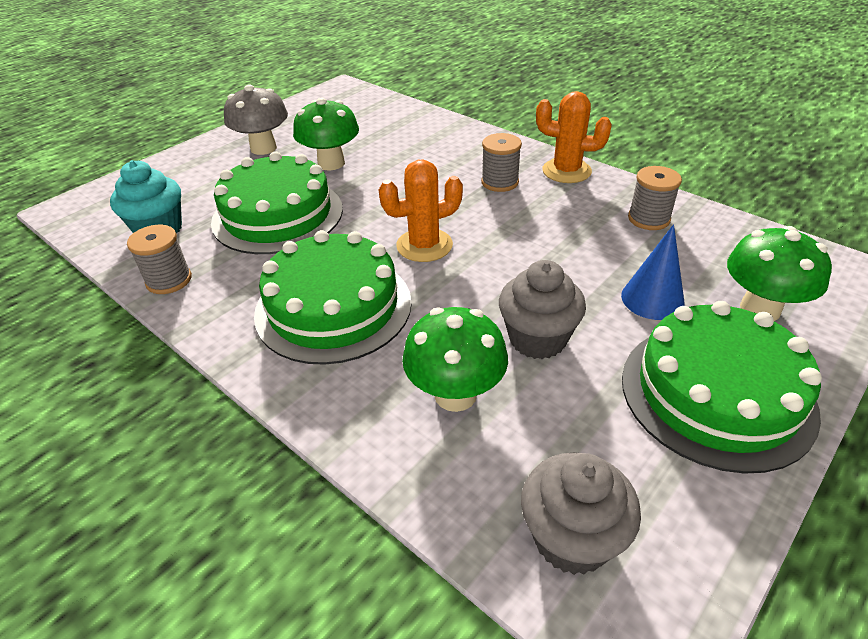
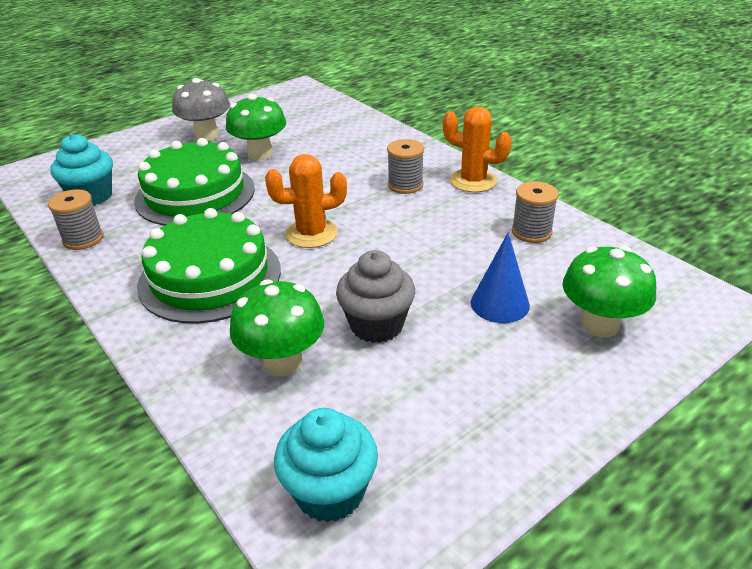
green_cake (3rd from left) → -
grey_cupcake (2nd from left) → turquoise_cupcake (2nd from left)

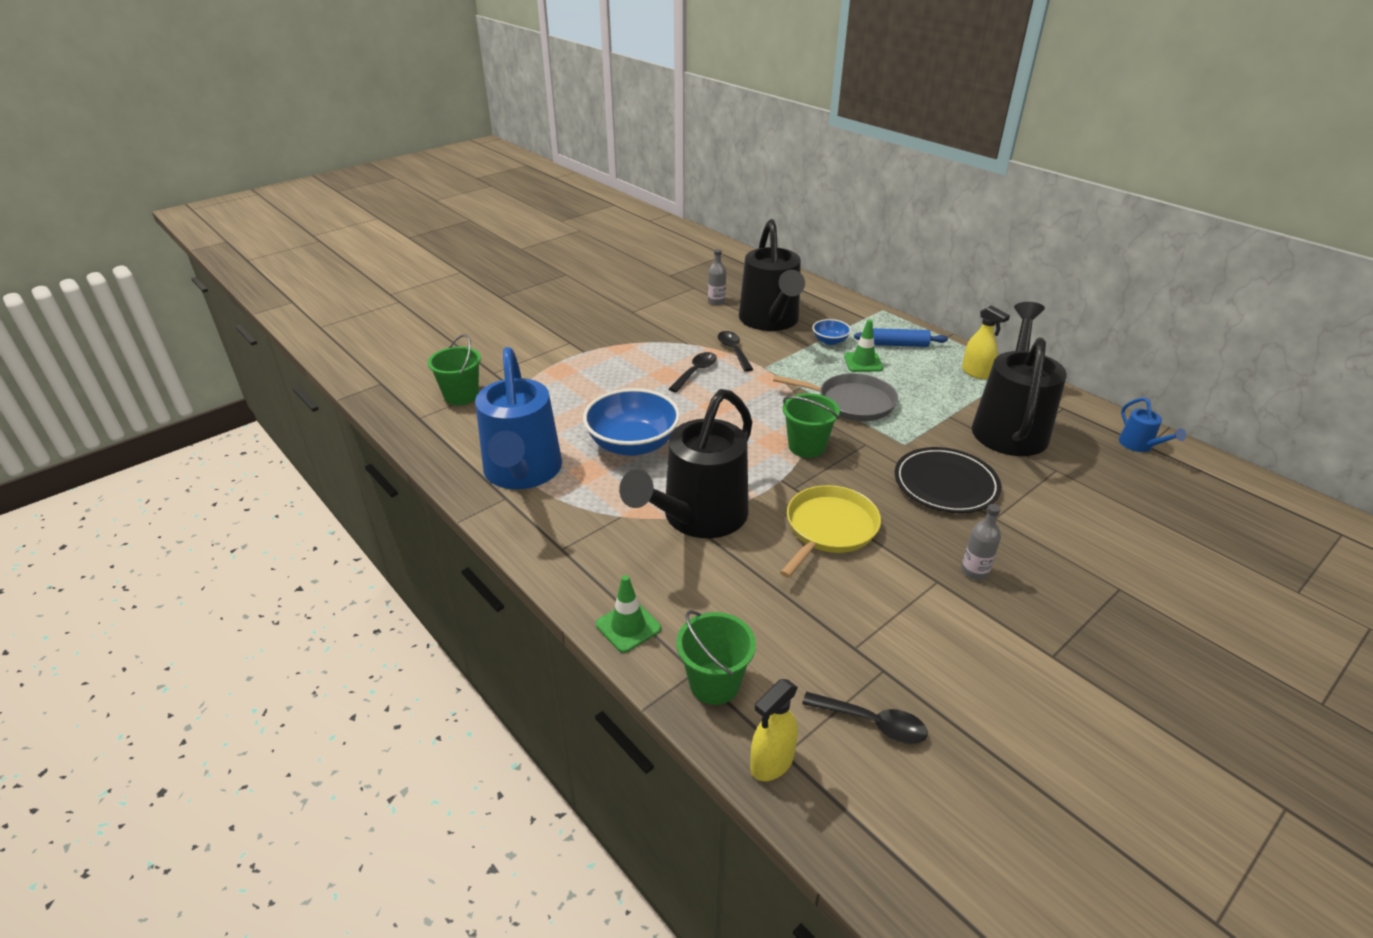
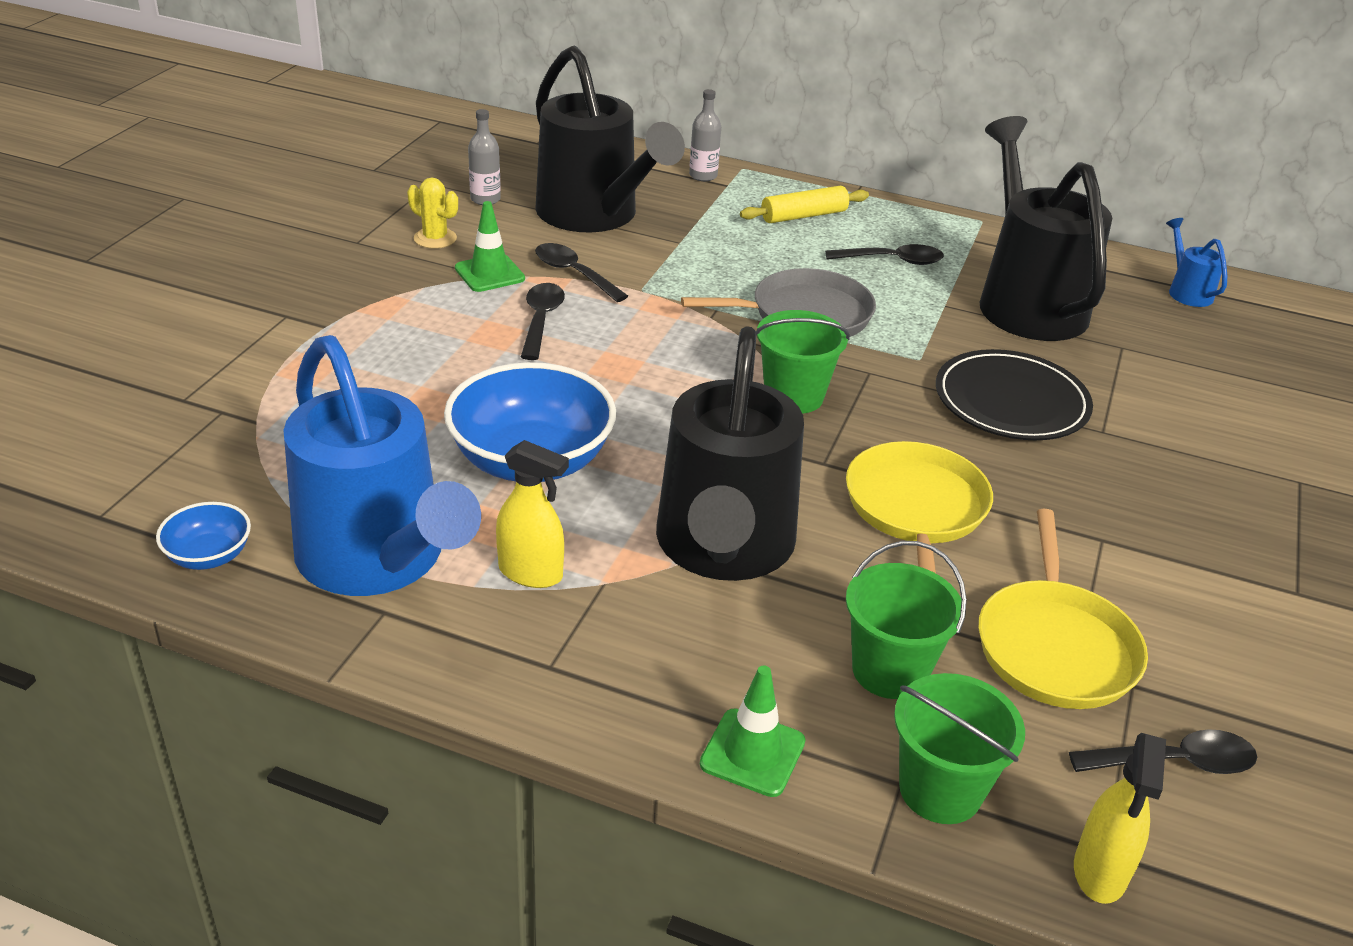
yellow_spray_bottle (2nd from left in the first image) → yellow_spray_bottle (1st from left), moved
blue_bowl (2nd from left in the first image) → blue_bowl (1st from left), moved
green_traffic_cone (2nd from left in the first image) → green_traffic_cone (1st from left), moved
blue_rolling_pin → yellow_rolling_pin
green_bucket (1st from left in the first image) → green_bucket (2nd from left), moved
blue_watering_can (2nd from left), 150 degrees counterclockwise
grey_bottle (2nd from left), moved
- → yellow_cactus
- → black_spoon (3rd from left)
- → yellow_pan (2nd from left)

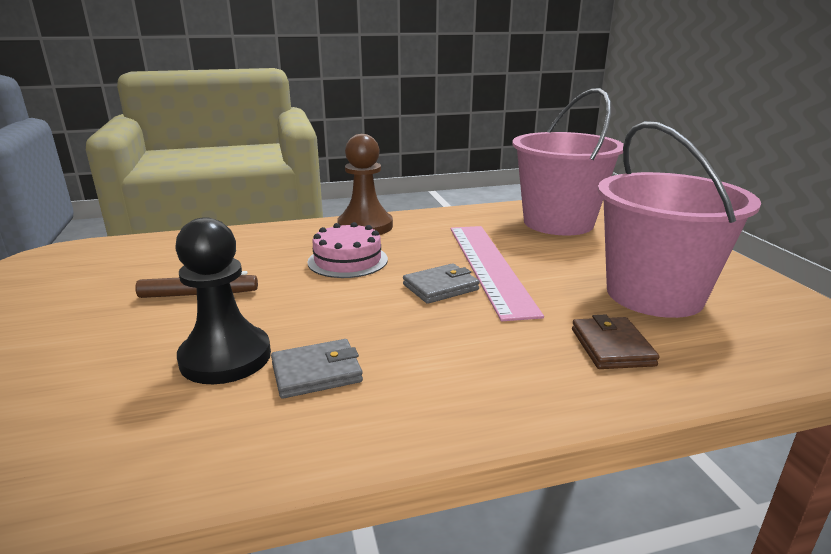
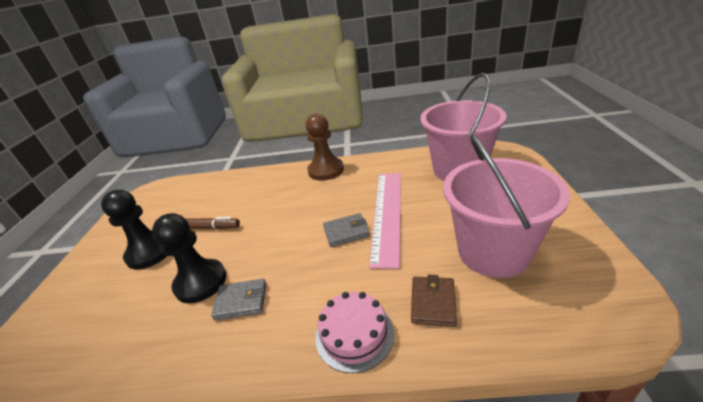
pink_cake, moved
- → black_pawn (1st from left)

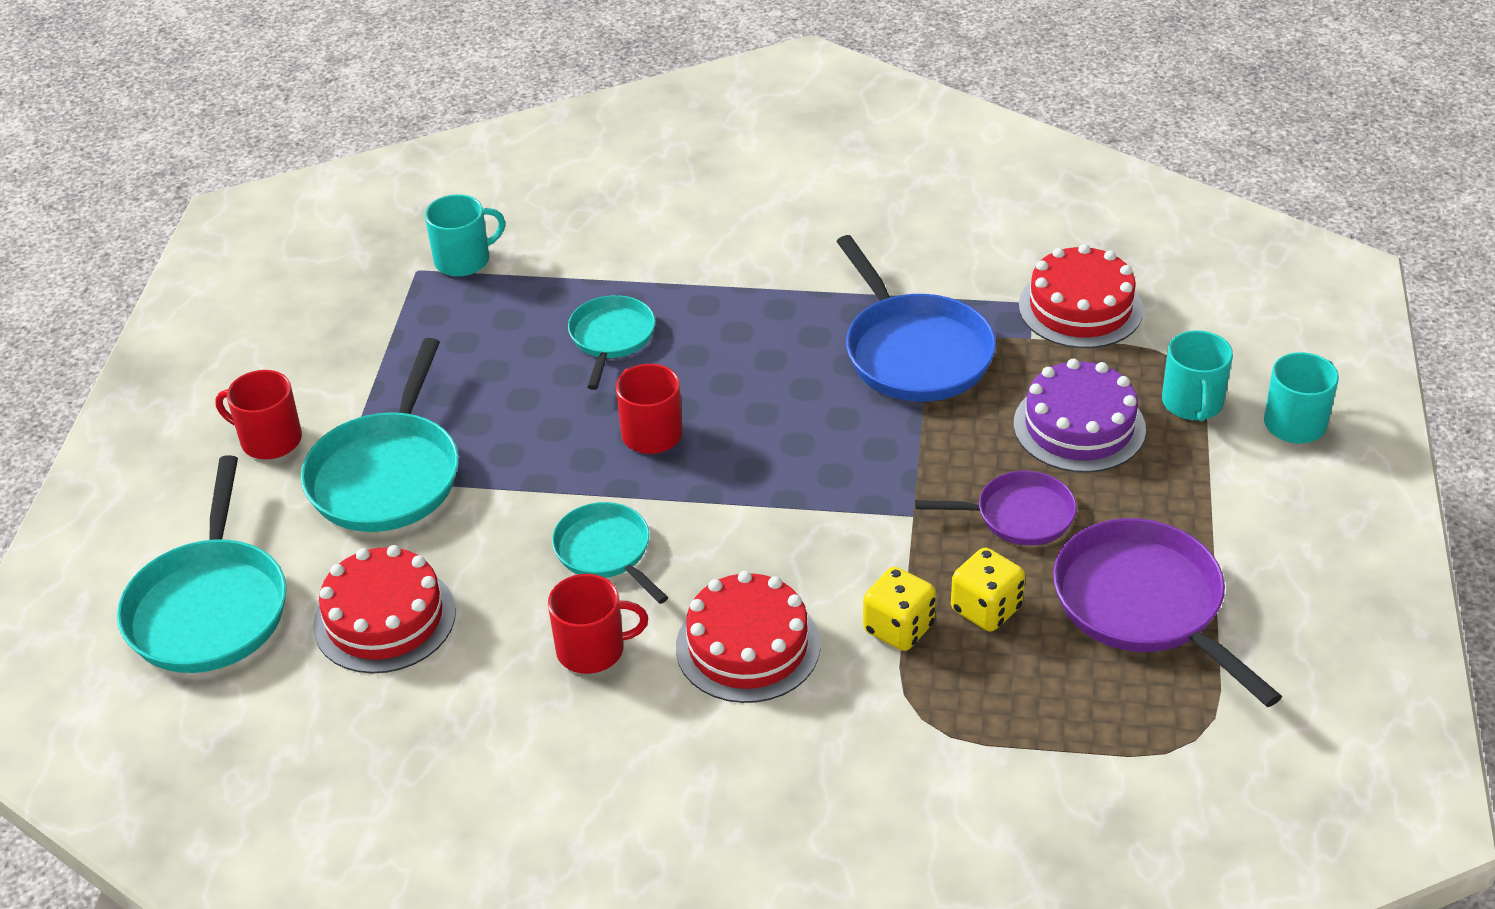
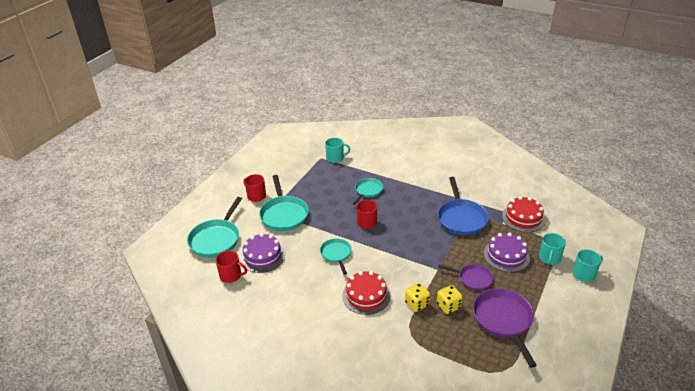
turquoise_pan (2nd from left), 45 degrees counterclockwise
red_cake (1st from left) → purple_cake (1st from left)
red_mug (2nd from left in the first image) → red_mug (1st from left), moved

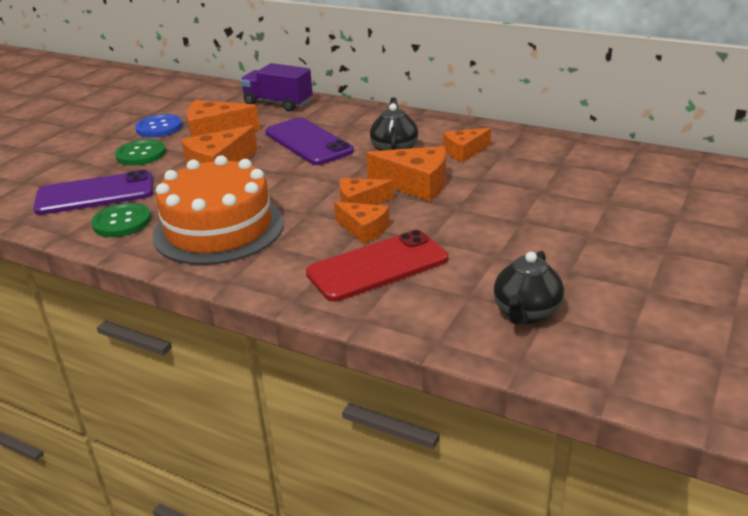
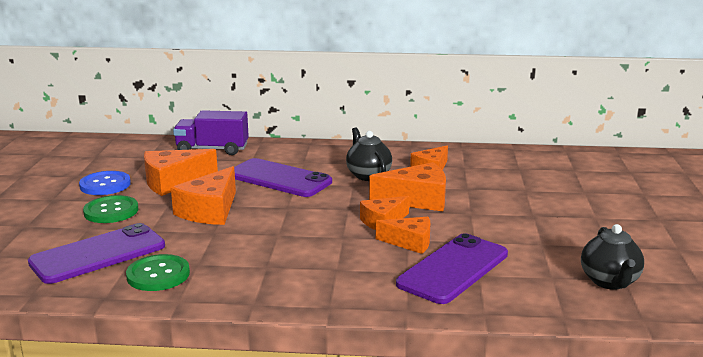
orange_cake → -
red_phone → purple_phone (3rd from left)

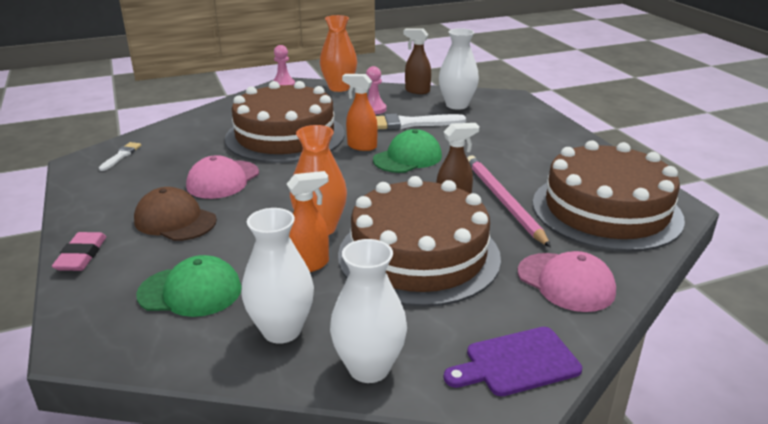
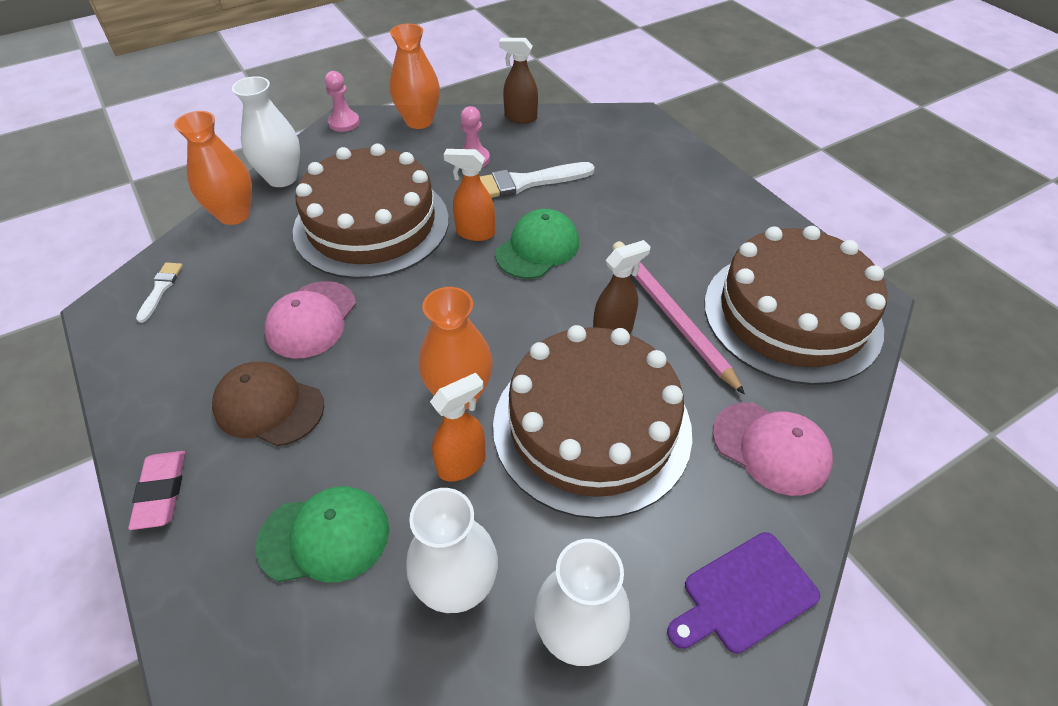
white_vase (3rd from left in the first image) → white_vase (1st from left), moved
- → orange_vase (1st from left)

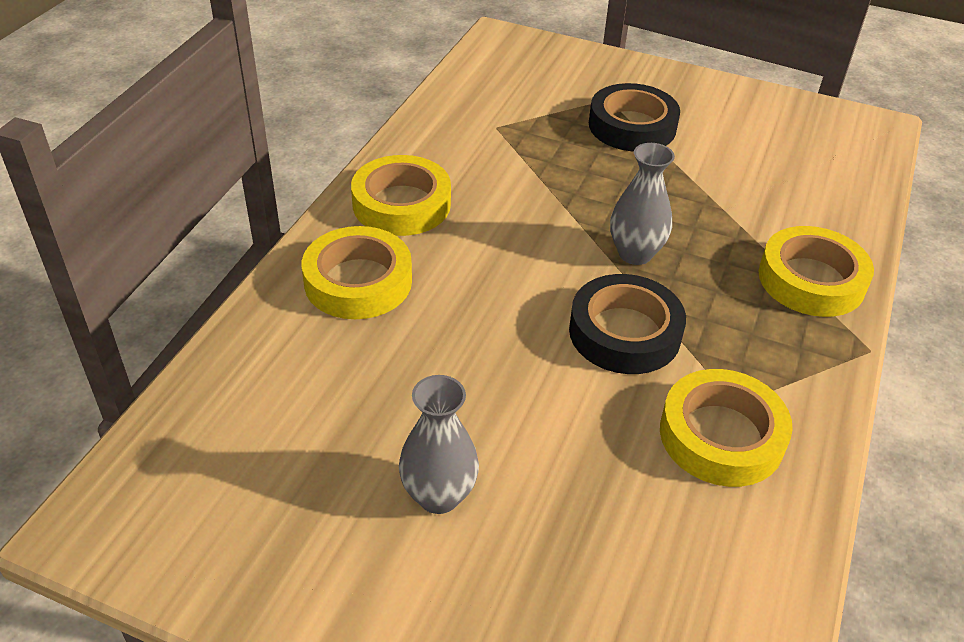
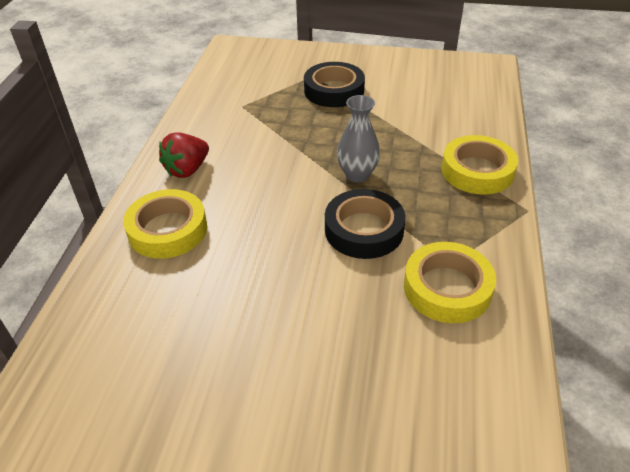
yellow_tape (2nd from left) → red_strawberry
grey_vase (1st from left) → -

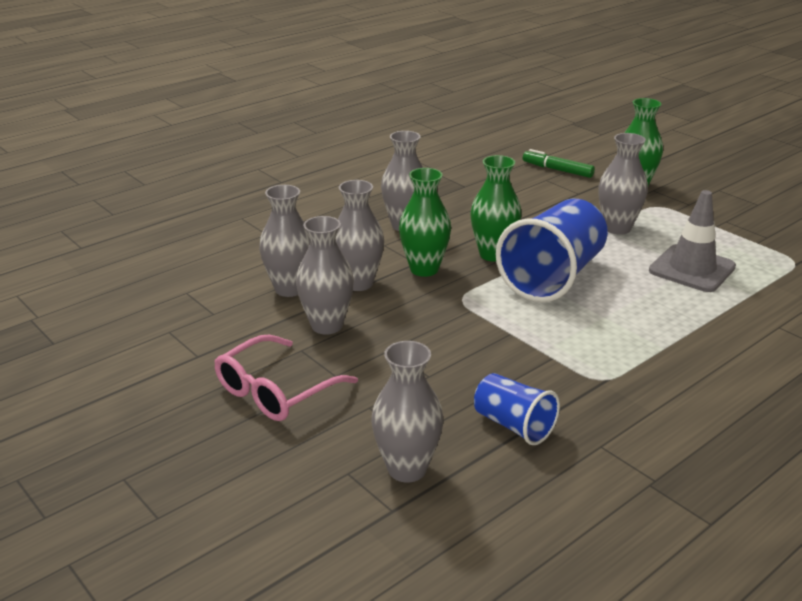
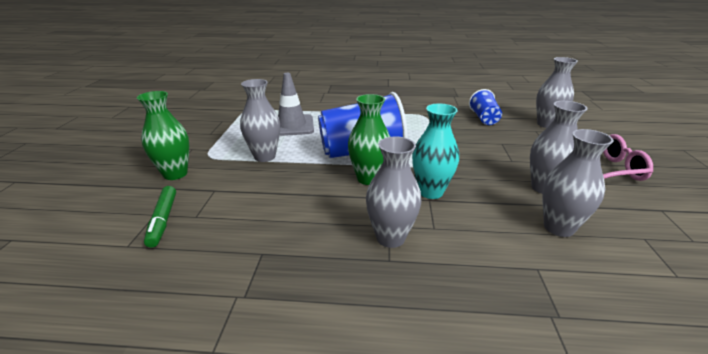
green_vase (1st from left) → turquoise_vase
grey_vase (3rd from left) → -

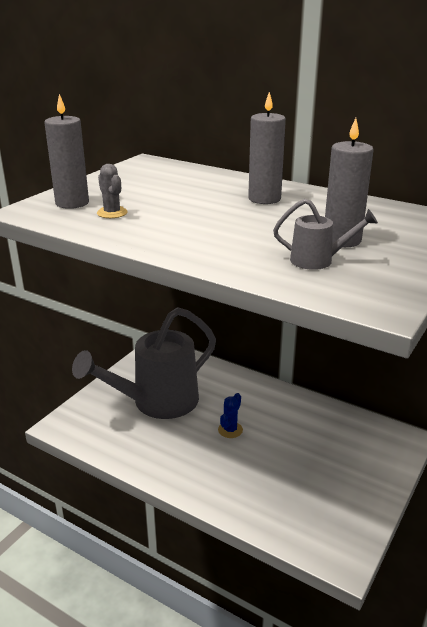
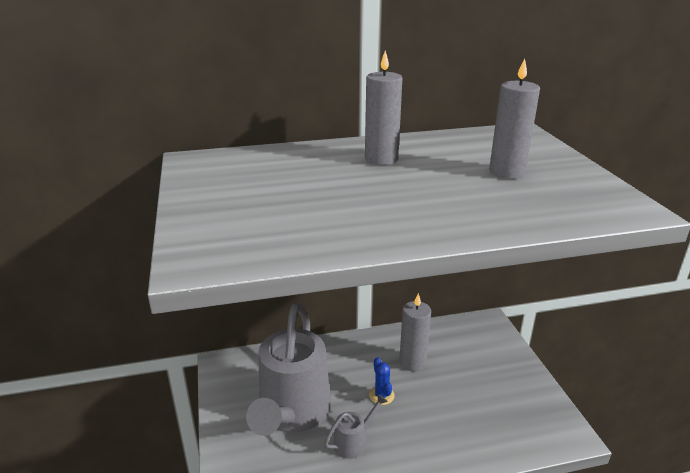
grey_candle (1st from left in the first image) → grey_candle (2nd from left), moved
grey_cactus → -
grey_watering_can (2nd from left), moved

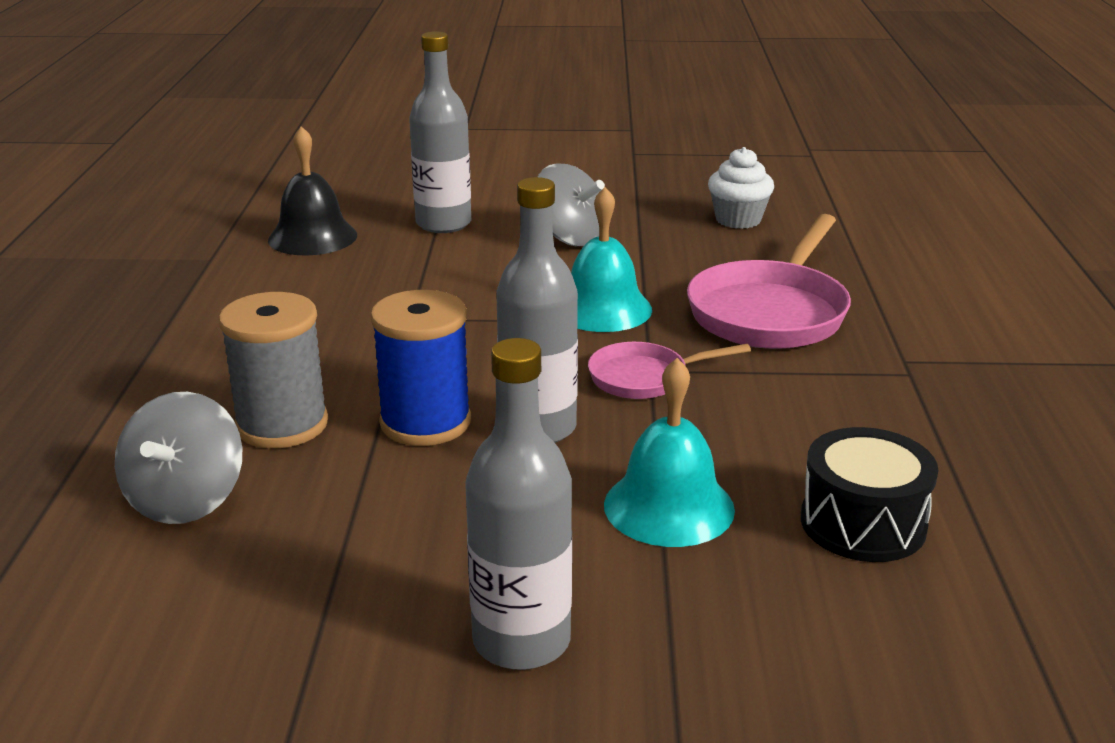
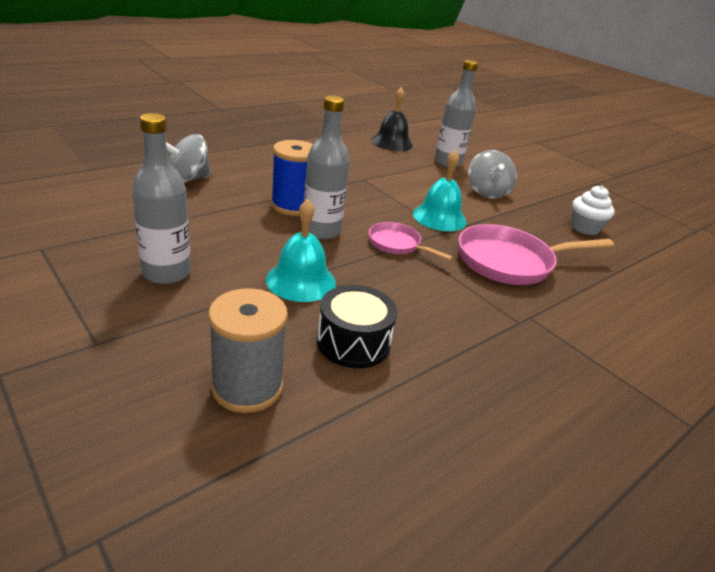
grey_spool, moved

